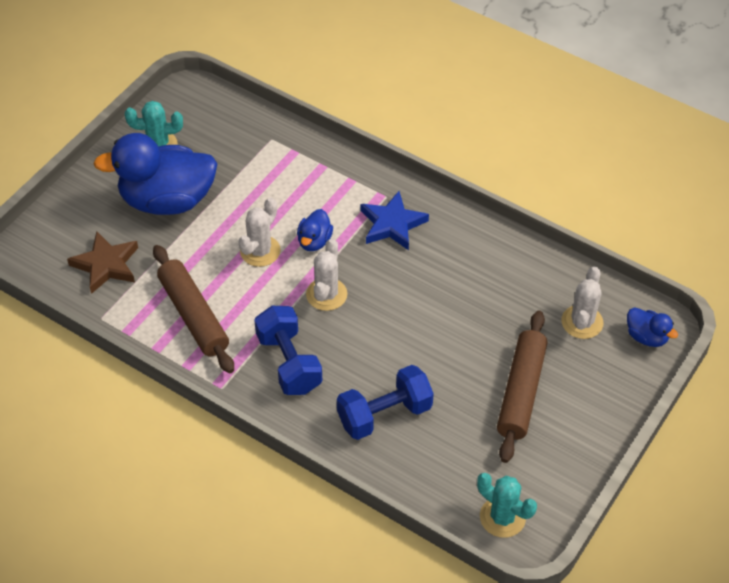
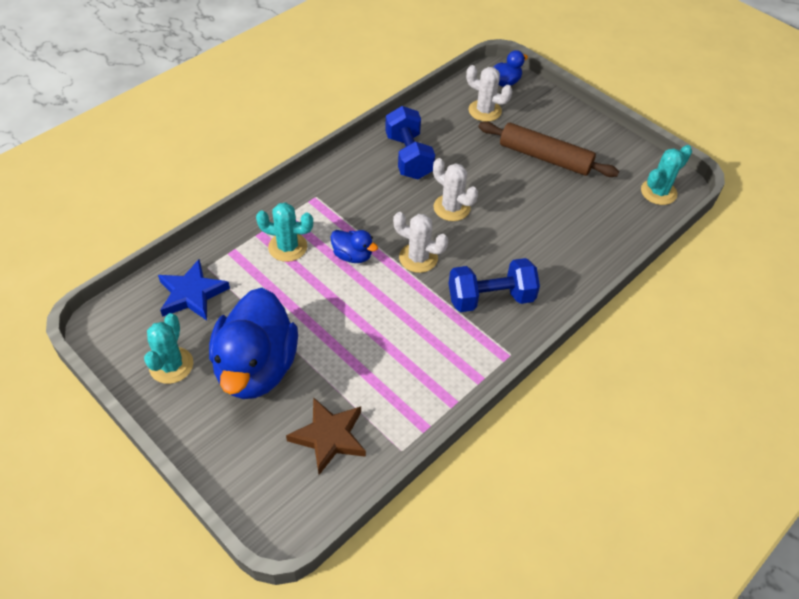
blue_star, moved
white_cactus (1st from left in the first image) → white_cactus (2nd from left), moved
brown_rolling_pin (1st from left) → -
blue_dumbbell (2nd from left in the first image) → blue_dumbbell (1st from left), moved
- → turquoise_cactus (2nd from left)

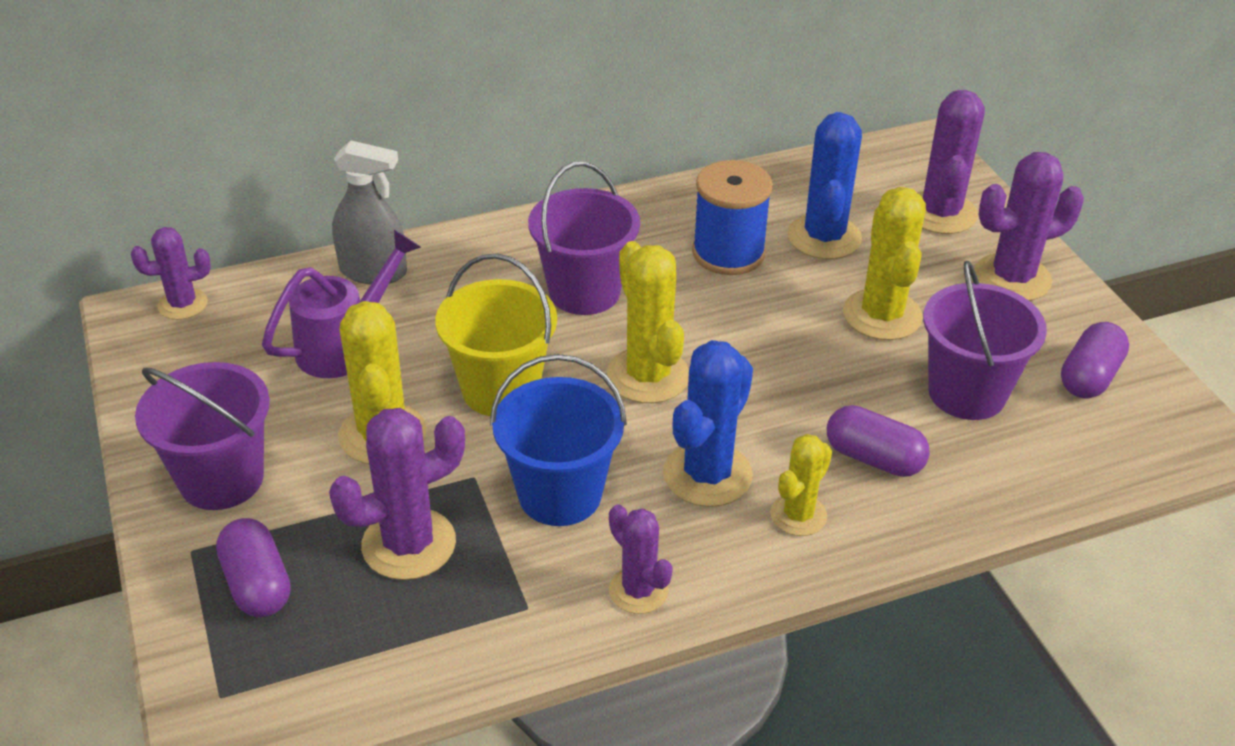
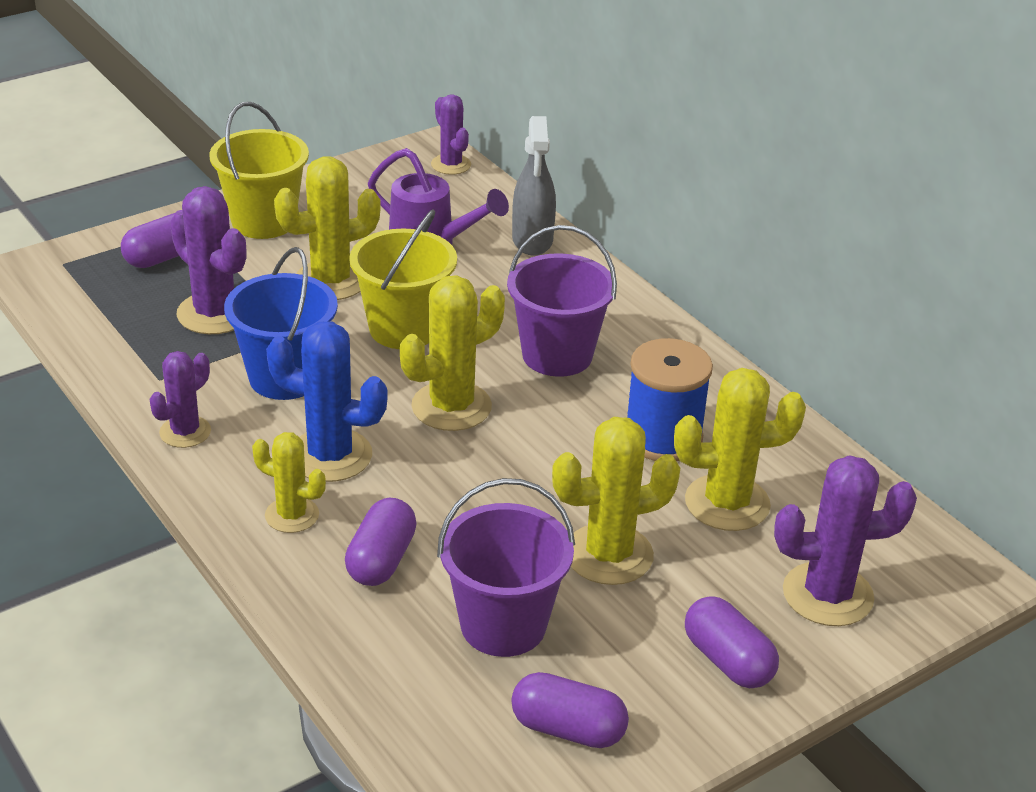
blue_cactus (2nd from left) → yellow_cactus (5th from left)
purple_cactus (5th from left) → purple_capsule (4th from left)
purple_bucket (1st from left) → yellow_bucket (1st from left)

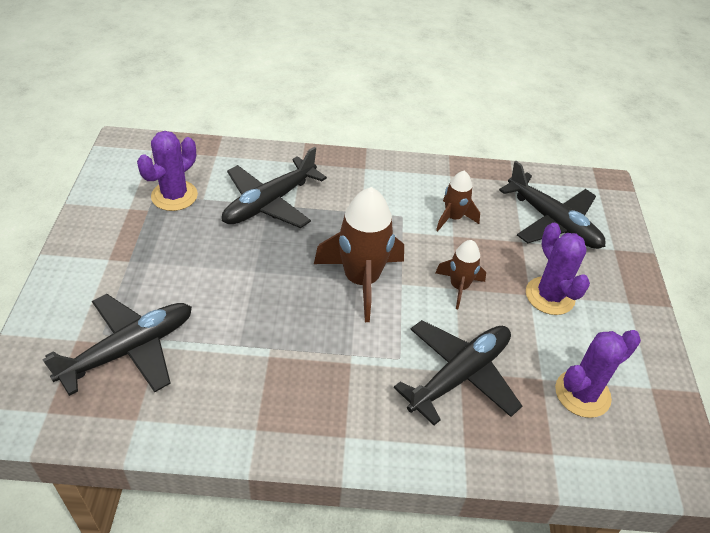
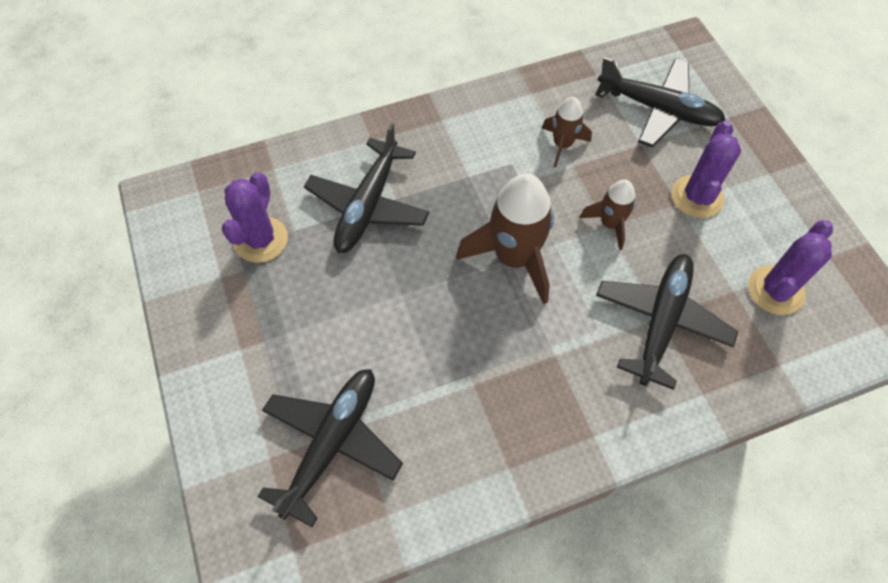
purple_cactus (2nd from left), 60 degrees clockwise

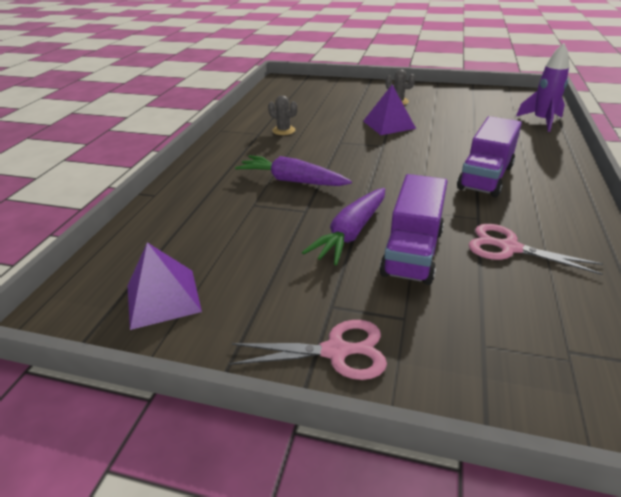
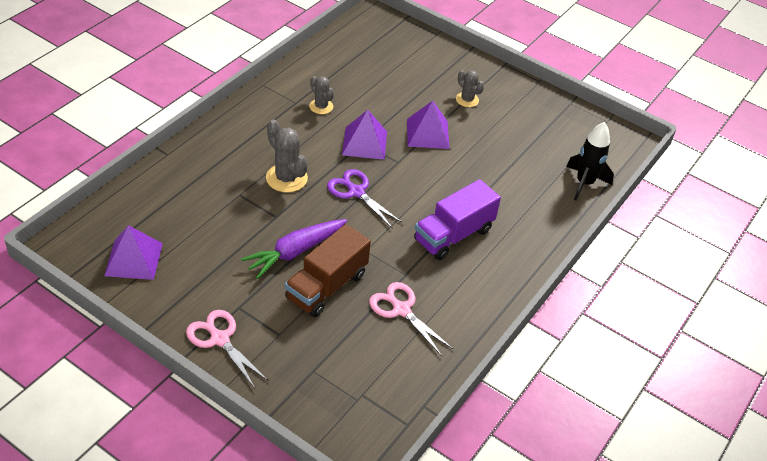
purple_rocket → black_rocket
purple_carrot (1st from left) → grey_cactus (1st from left)
purple_truck (1st from left) → brown_truck
pink_scissors (1st from left), 150 degrees counterclockwise
- → purple_pyramid (2nd from left)
- → purple_scissors

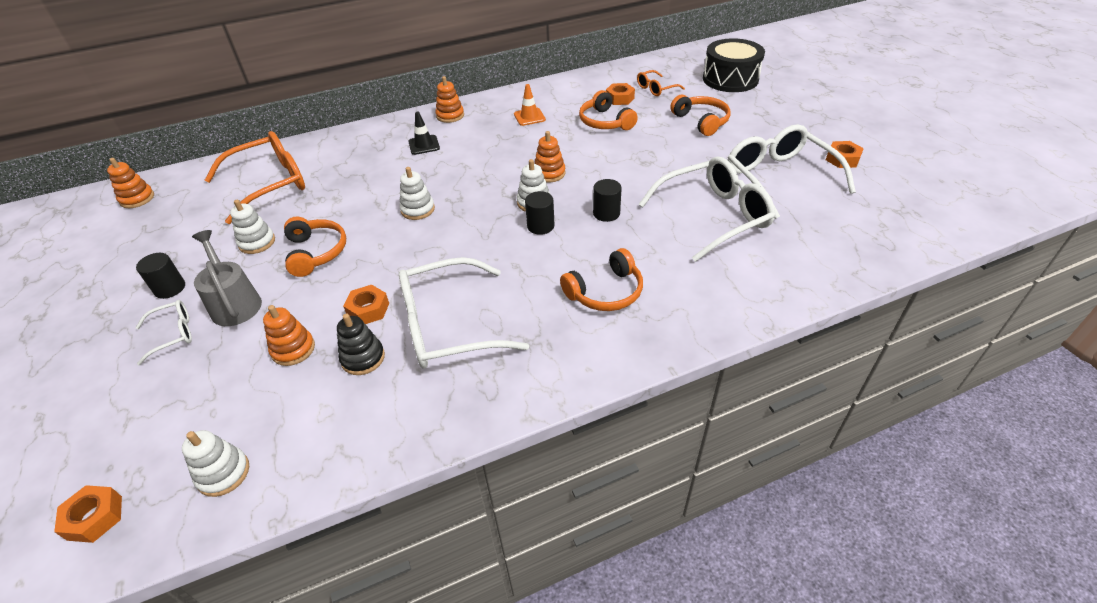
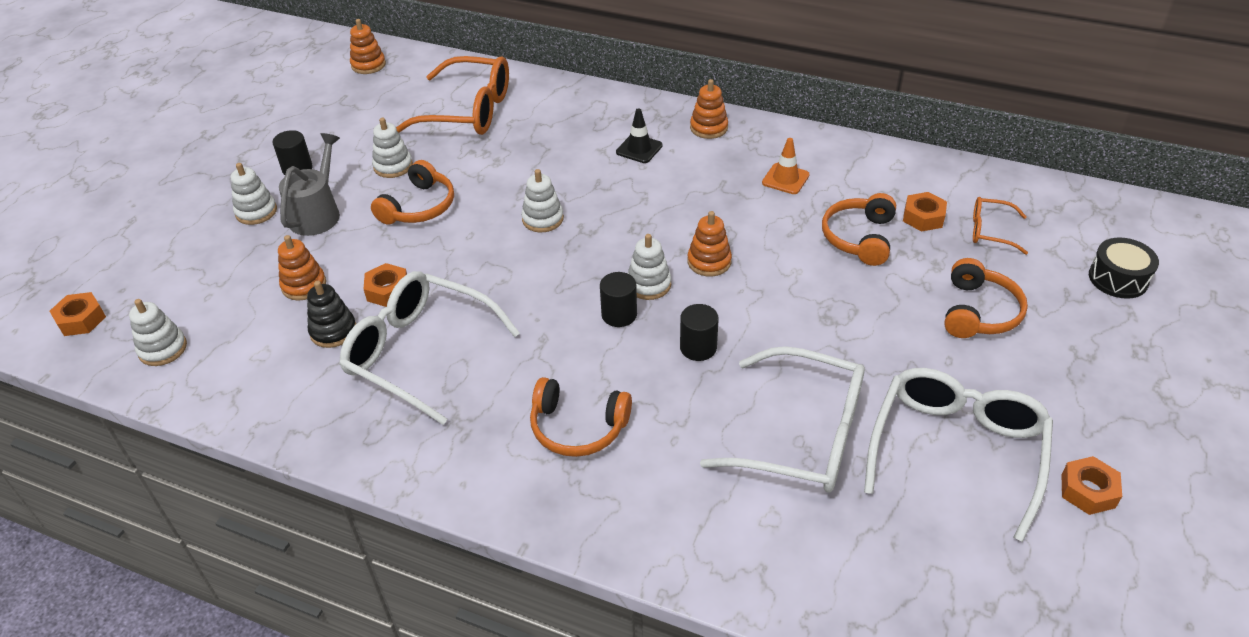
black_drum, x0.60
white_glasses (1st from left) → white_stacking_toy (2nd from left)

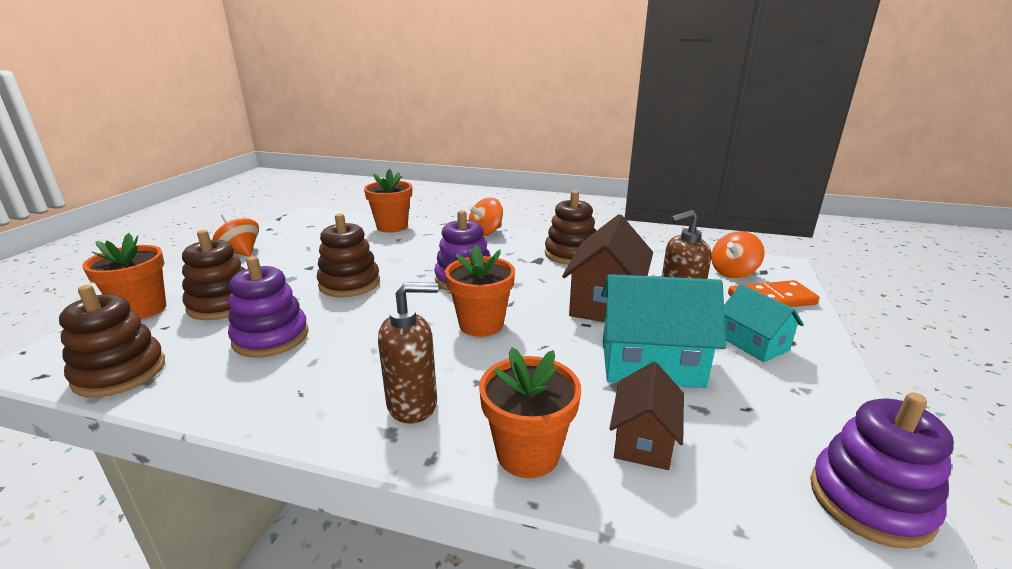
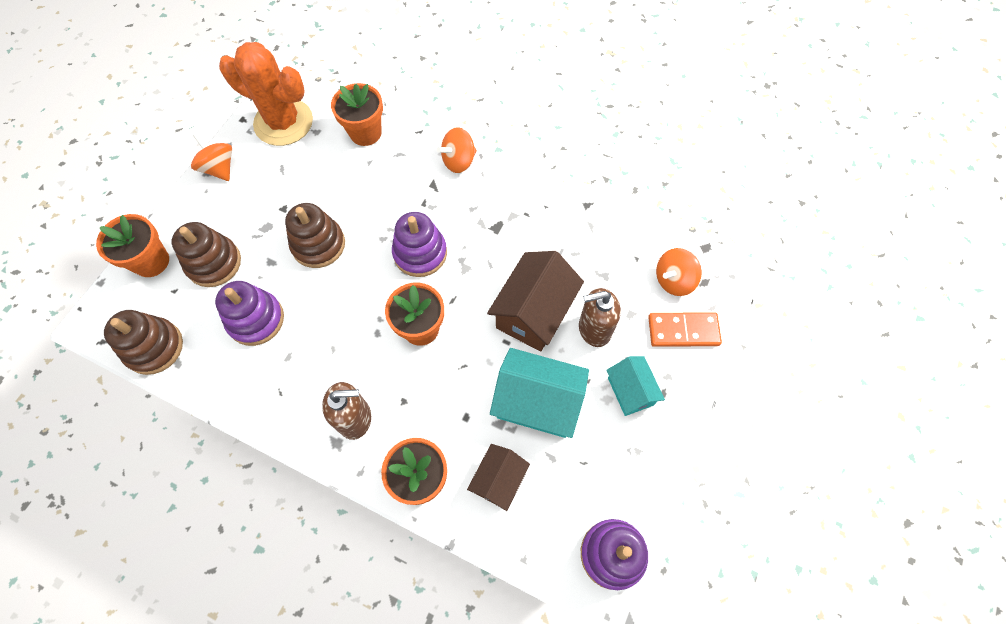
brown_stacking_toy (4th from left) → -
- → orange_cactus

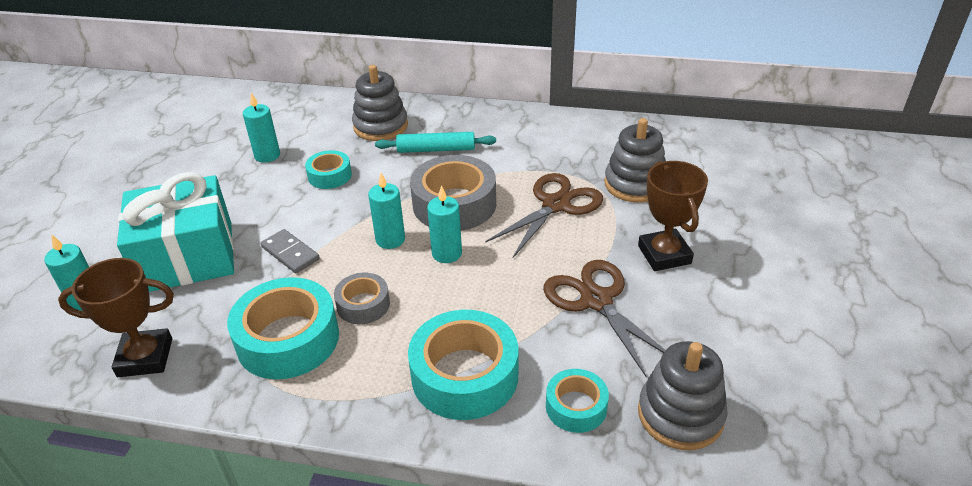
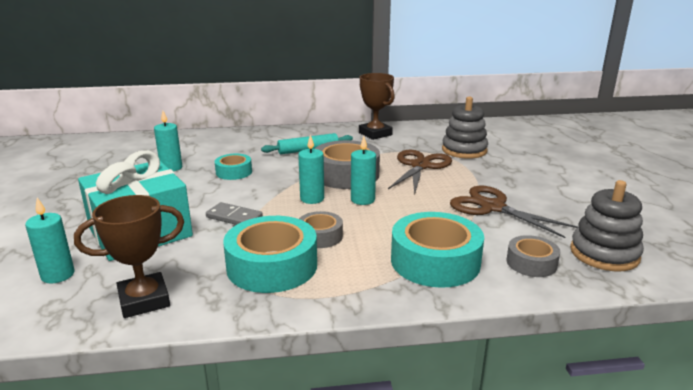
grey_stacking_toy (1st from left) → -
brown_trophy (2nd from left), moved
turquoise_tape (4th from left) → grey_tape (3rd from left)

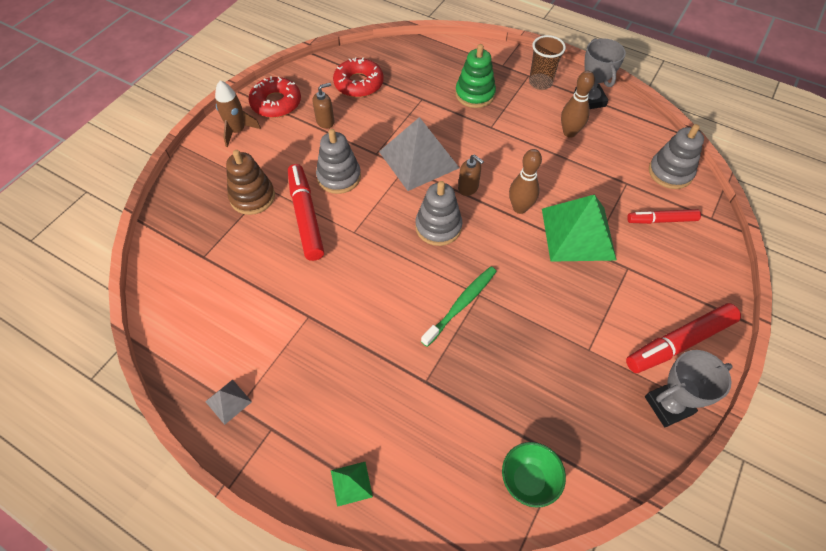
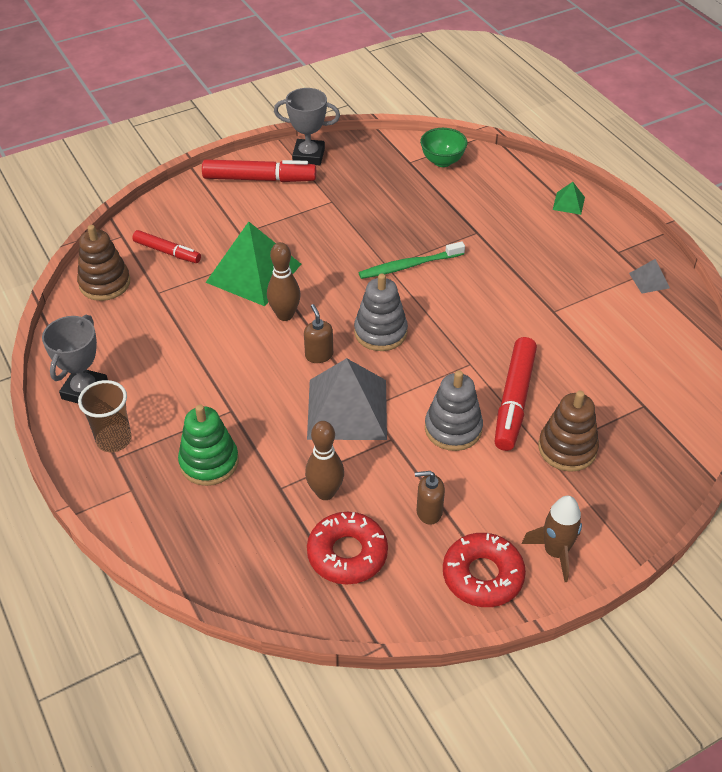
brown_bowling_pin (2nd from left), moved
grey_stacking_toy (3rd from left) → brown_stacking_toy (1st from left)

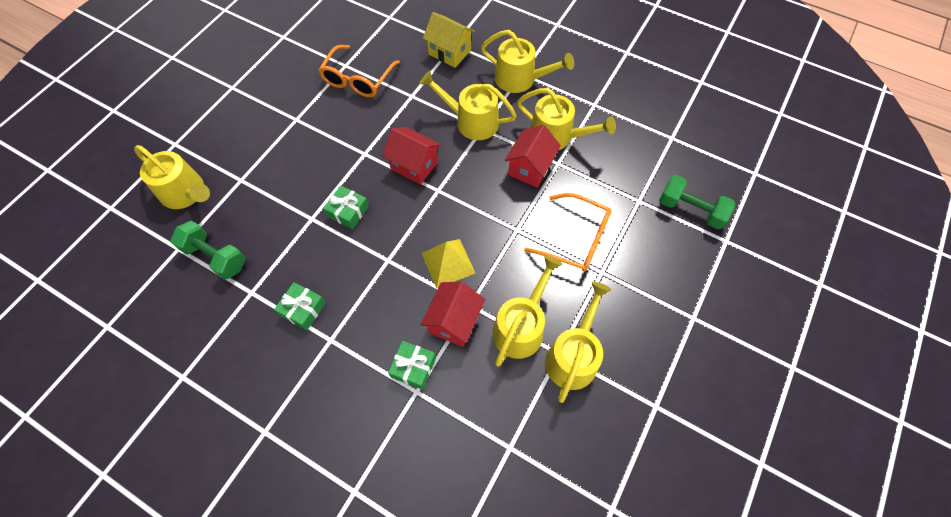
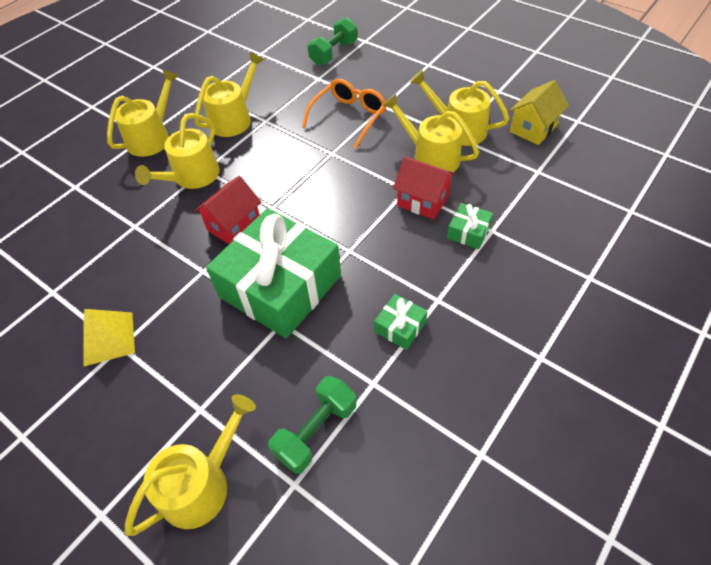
yellow_house, moved
orange_glasses (1st from left) → -
red_house (3rd from left) → -
green_gift (2nd from left in the first image) → green_gift (1st from left), x2.47
yellow_pyramid, moved

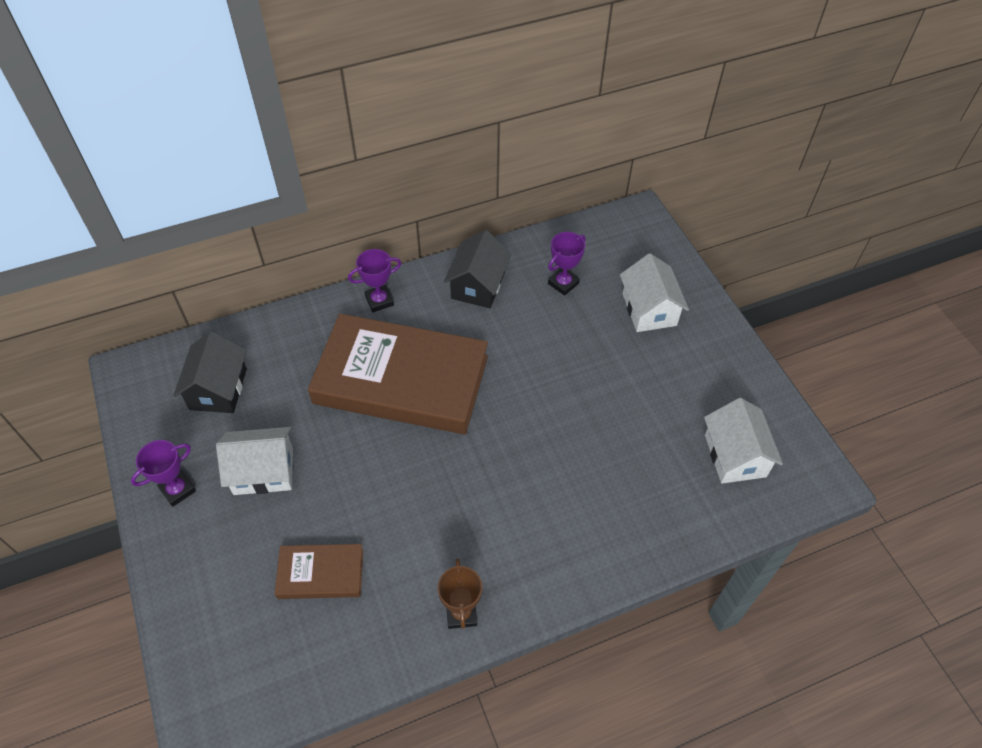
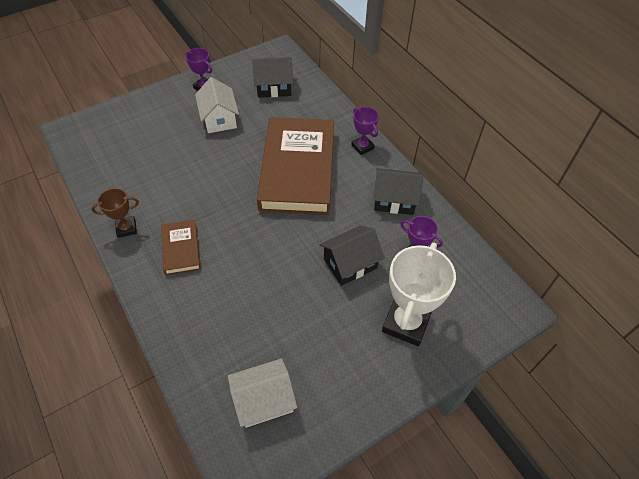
white_house (2nd from left) → white_trophy
brown_book (1st from left), moved
- → black_house (2nd from left)

